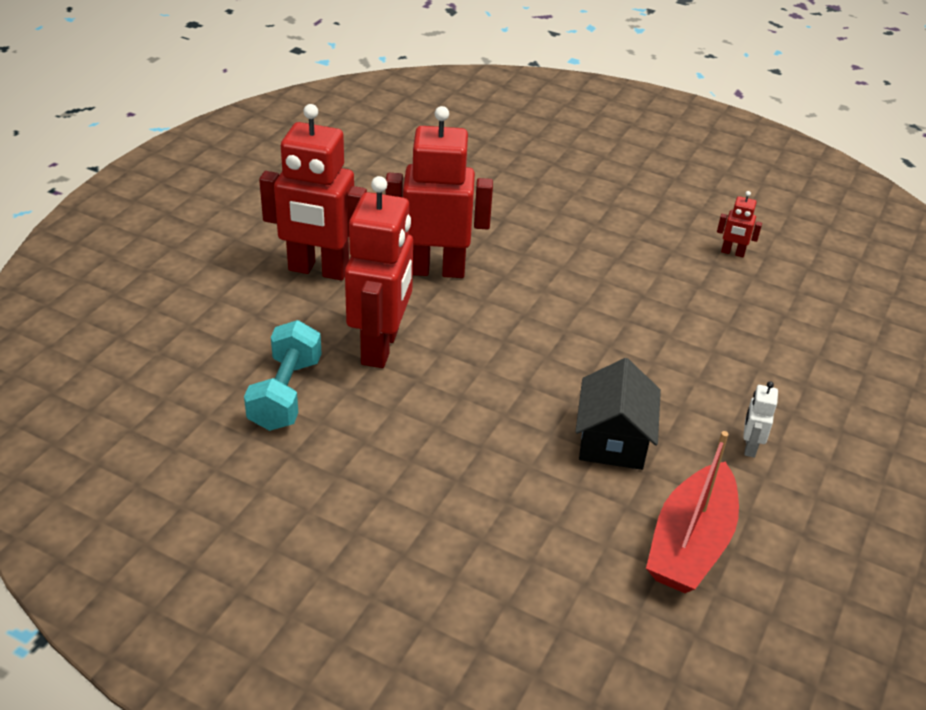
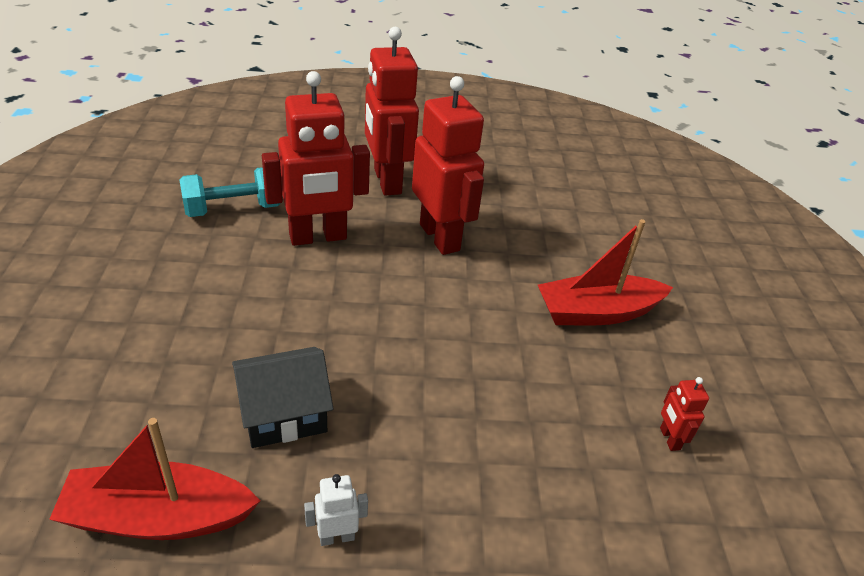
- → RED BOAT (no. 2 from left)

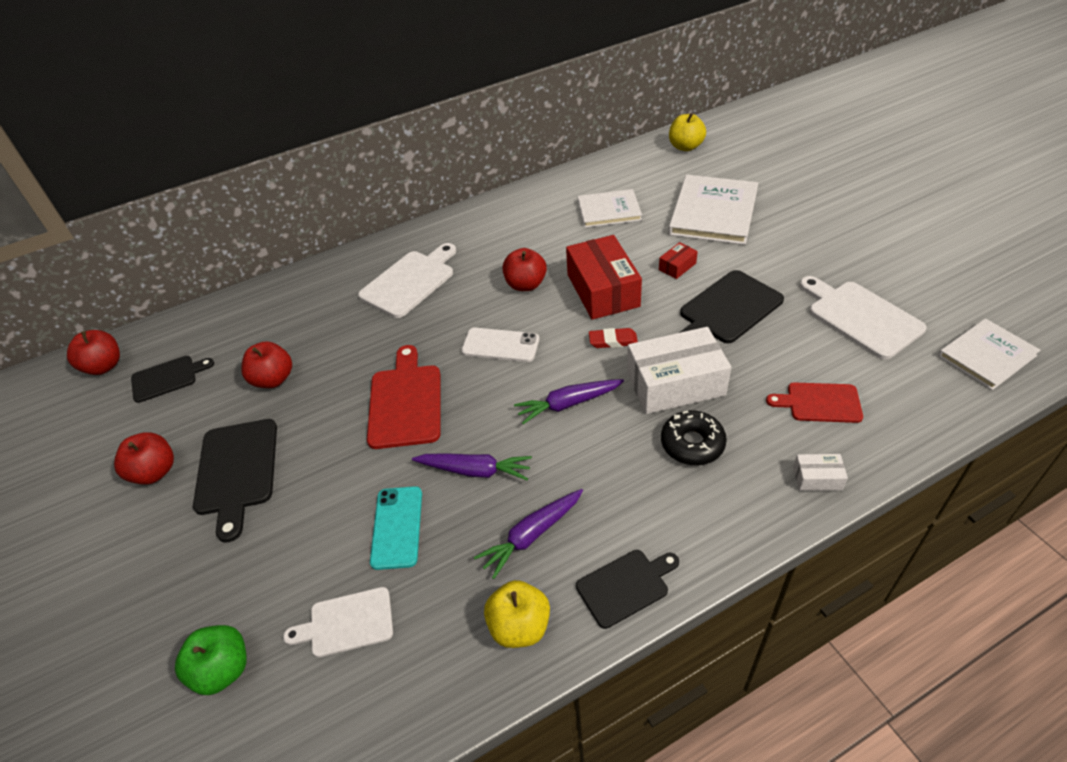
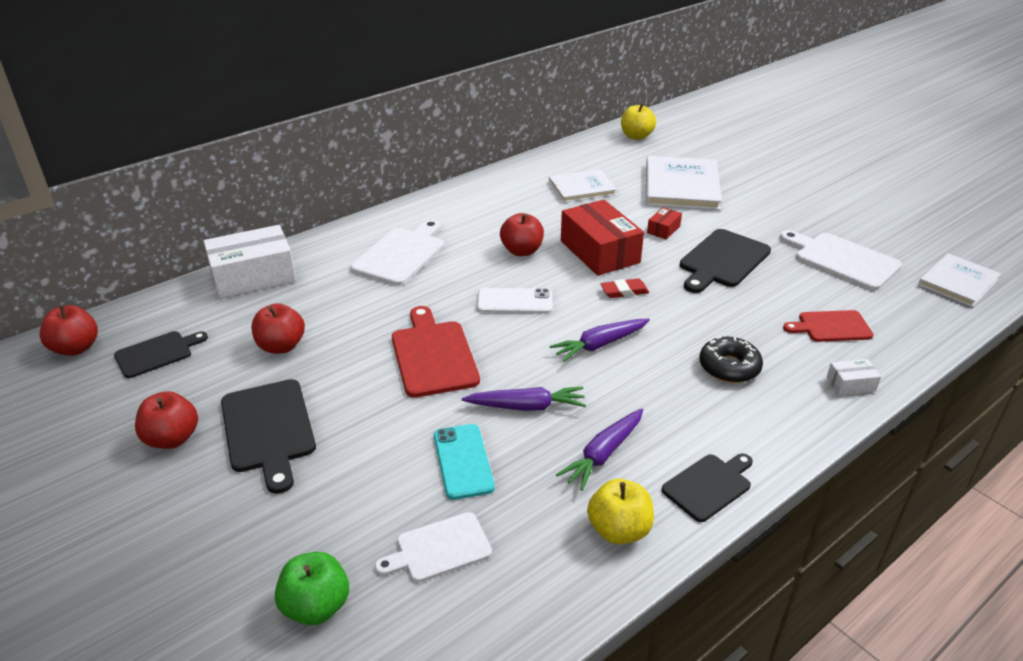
WHITE BOX (no. 1 from left), relocated

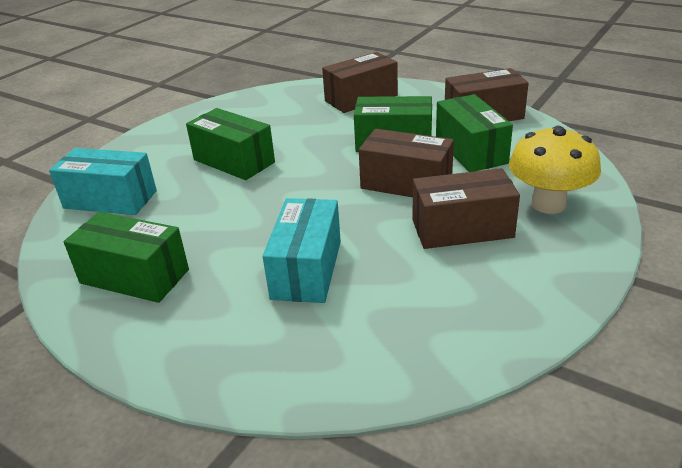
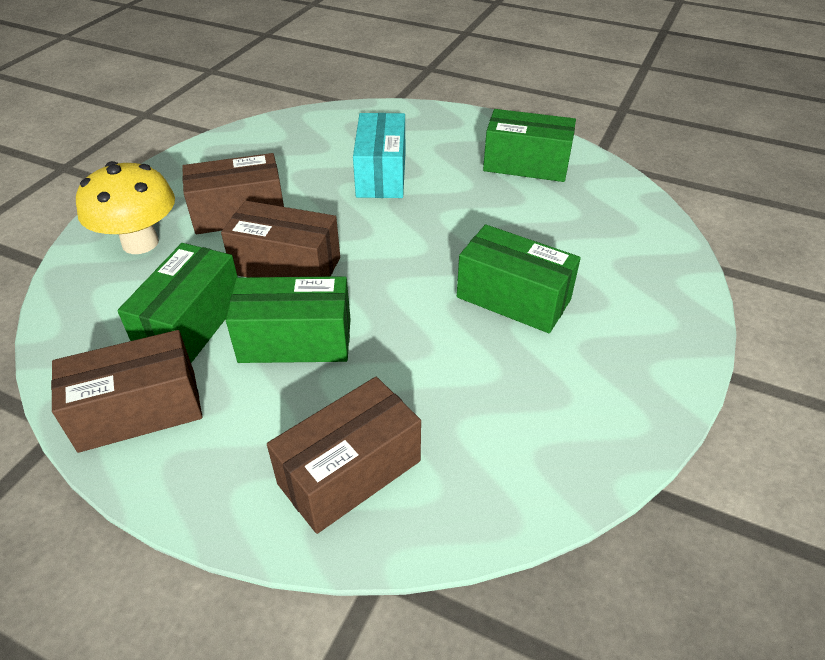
TURQUOISE BOX (no. 1 from left) → -
GREEN BOX (no. 4 from left in the first image) → GREEN BOX (no. 1 from left), 45 degrees clockwise

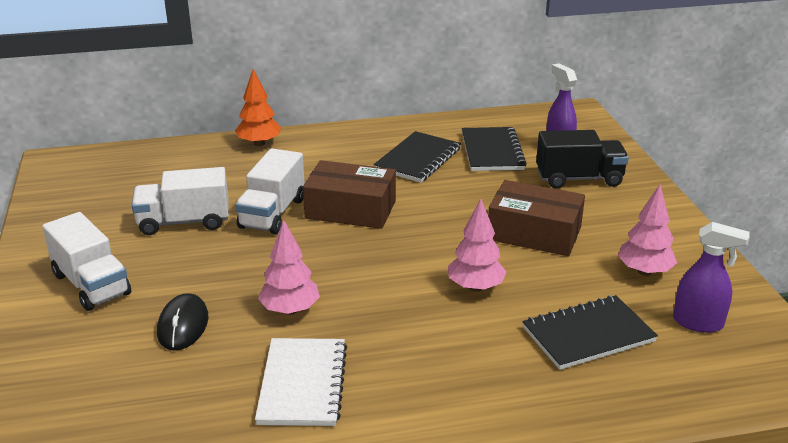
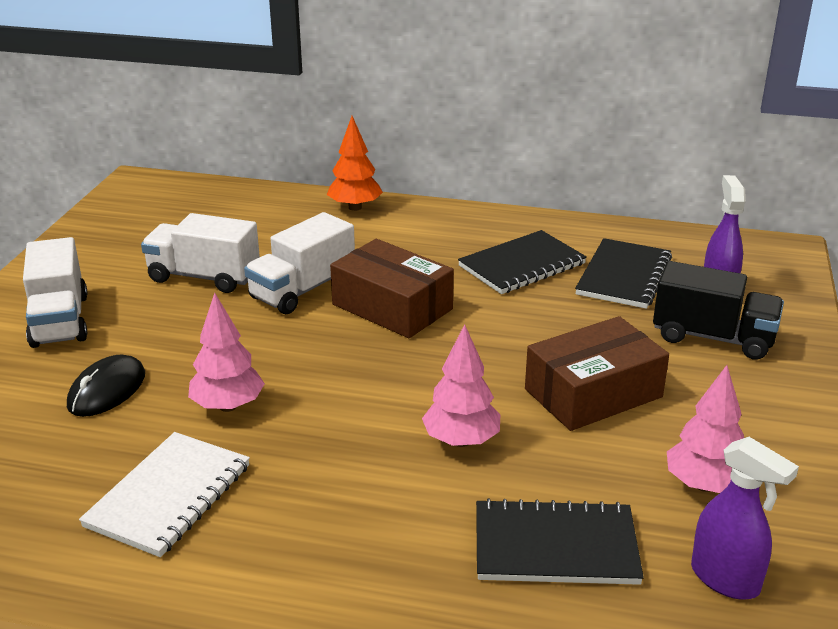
BROWN BOX (no. 2 from left), 75 degrees counterclockwise

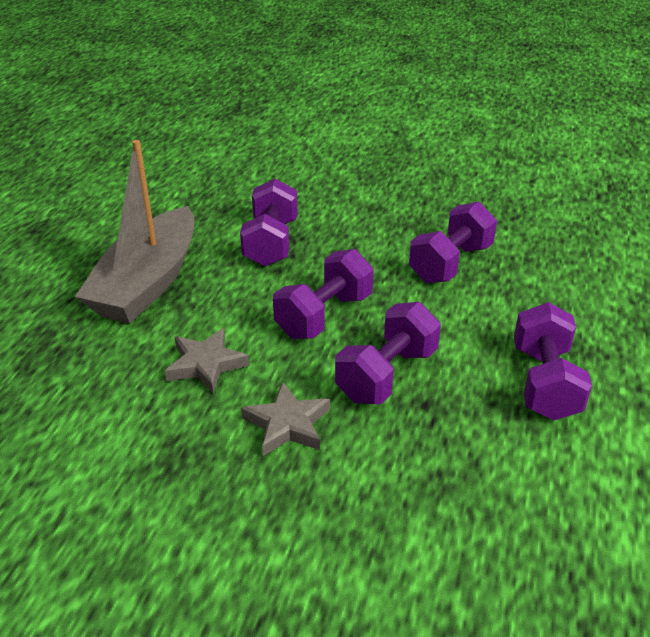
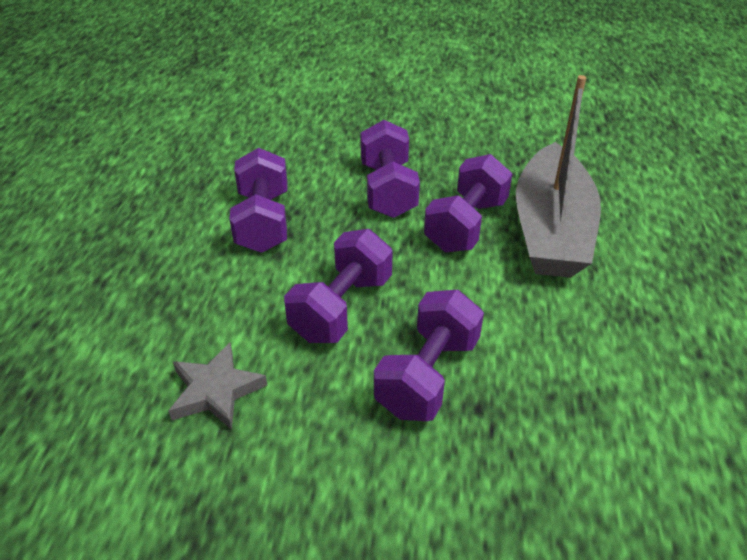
GREY STAR (no. 2 from left) → -
GREY BOAT, relocated
PURPLE DUMBBELL (no. 5 from left in the first image) → PURPLE DUMBBELL (no. 3 from left), relocated

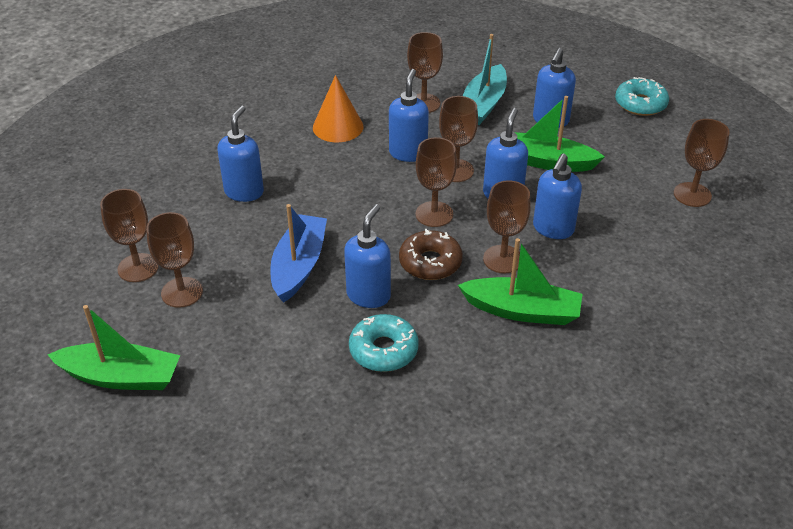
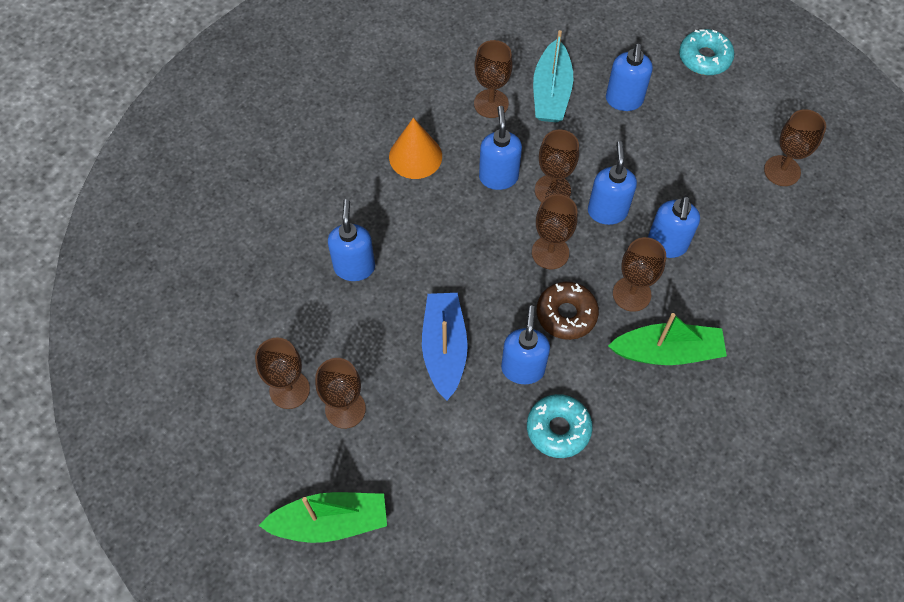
GREEN BOAT (no. 3 from left) → -

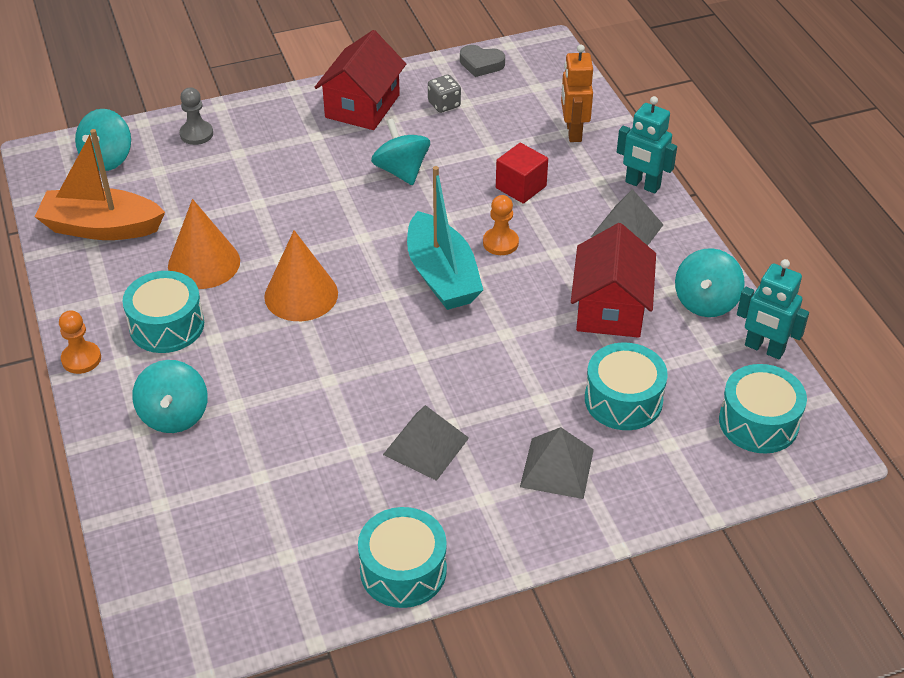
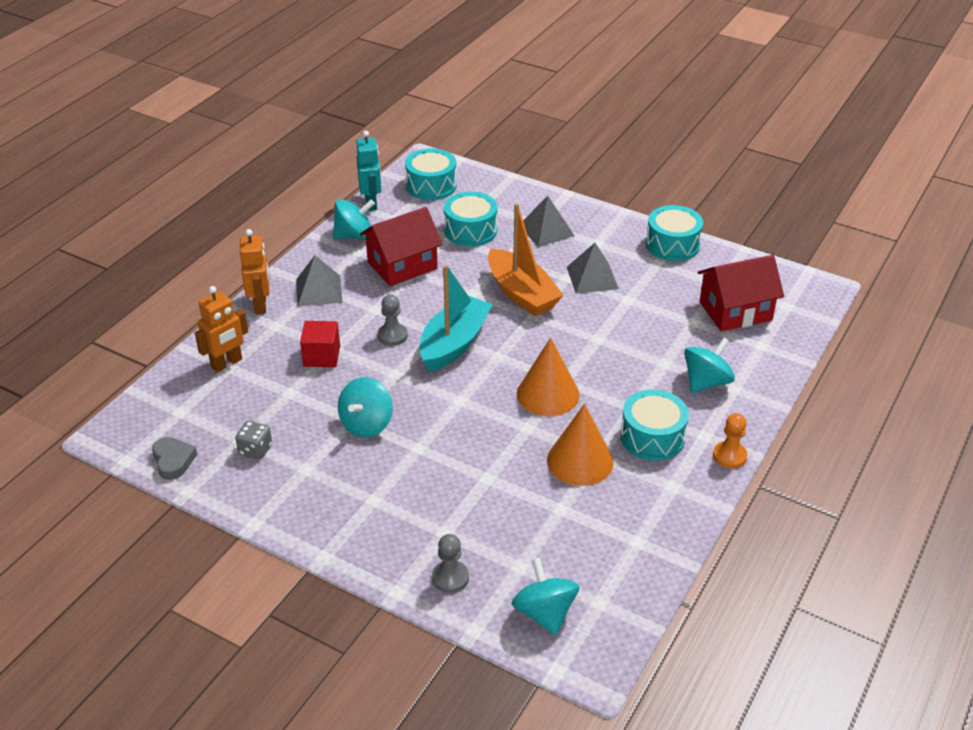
ORANGE BOAT, relocated
RED HOUSE (no. 1 from left in the first image) → RED HOUSE (no. 2 from left), relocated
ORANGE PAWN (no. 2 from left) → GREY PAWN (no. 1 from left)
TURQUOISE ROBOT (no. 1 from left) → ORANGE ROBOT (no. 2 from left)
TURQUOISE SPINNING TOP (no. 1 from left in the first image) → TURQUOISE SPINNING TOP (no. 3 from left), 90 degrees counterclockwise

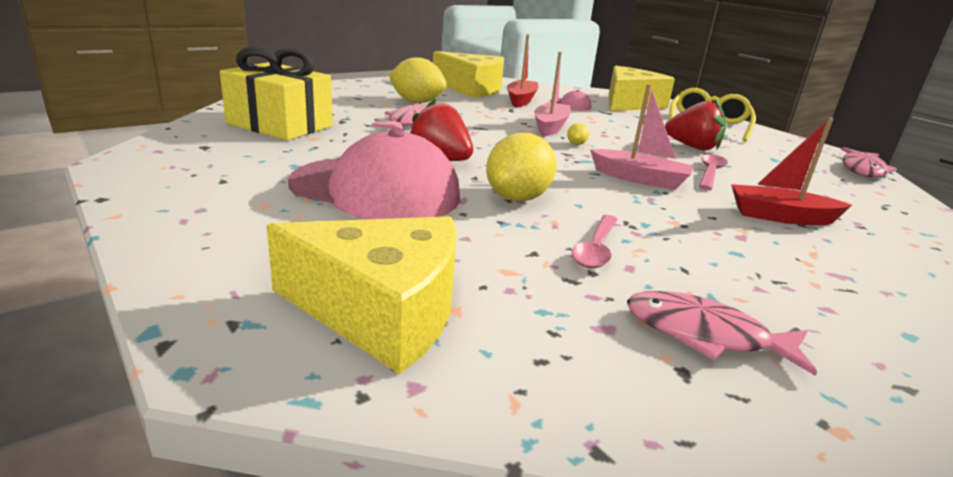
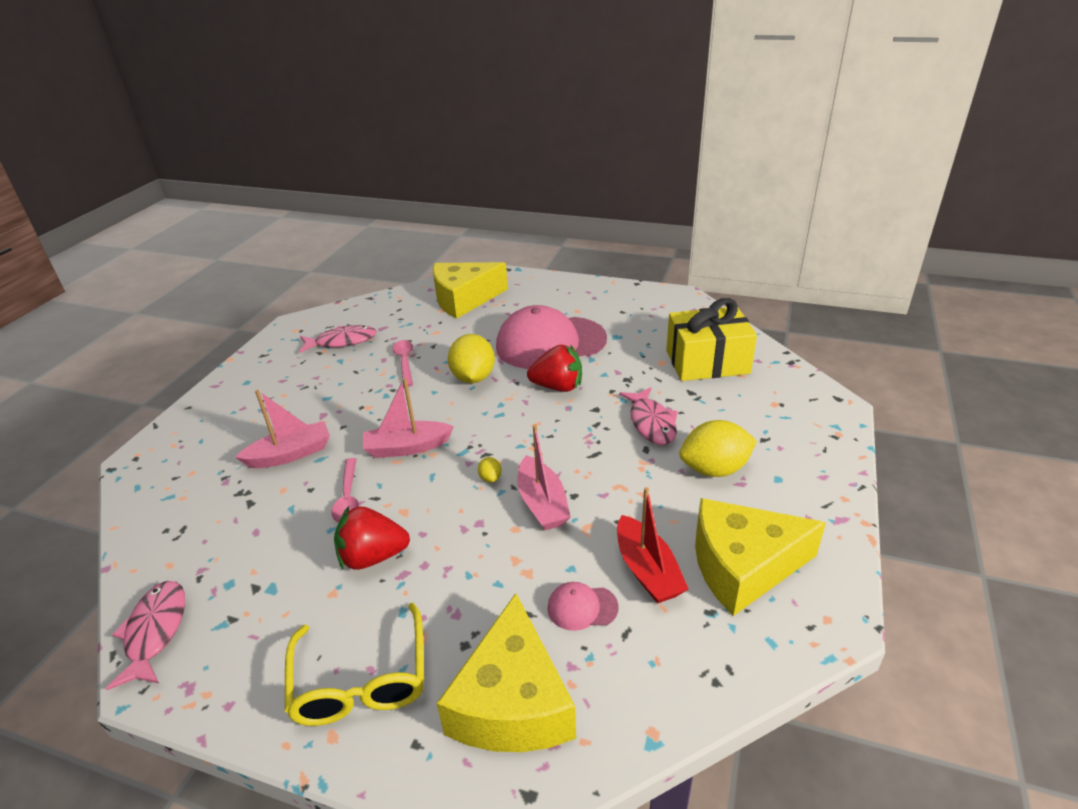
RED BOAT (no. 2 from left) → PINK BOAT (no. 1 from left)

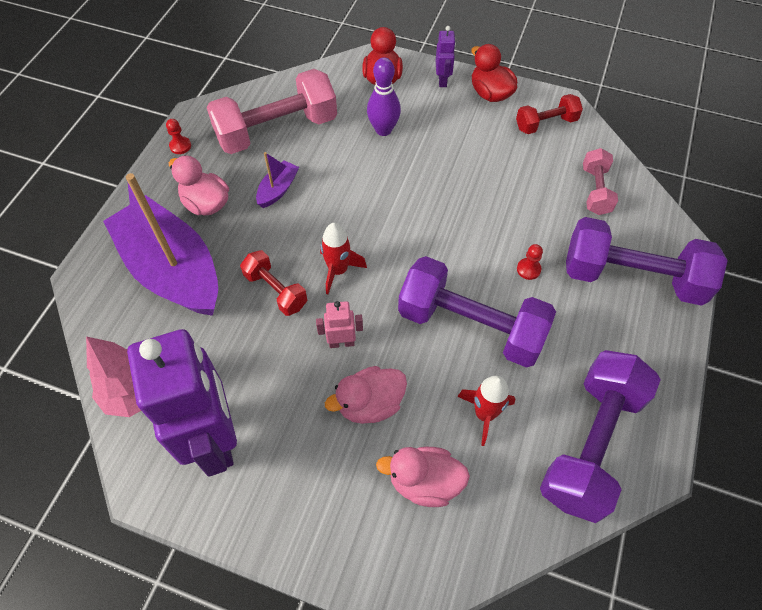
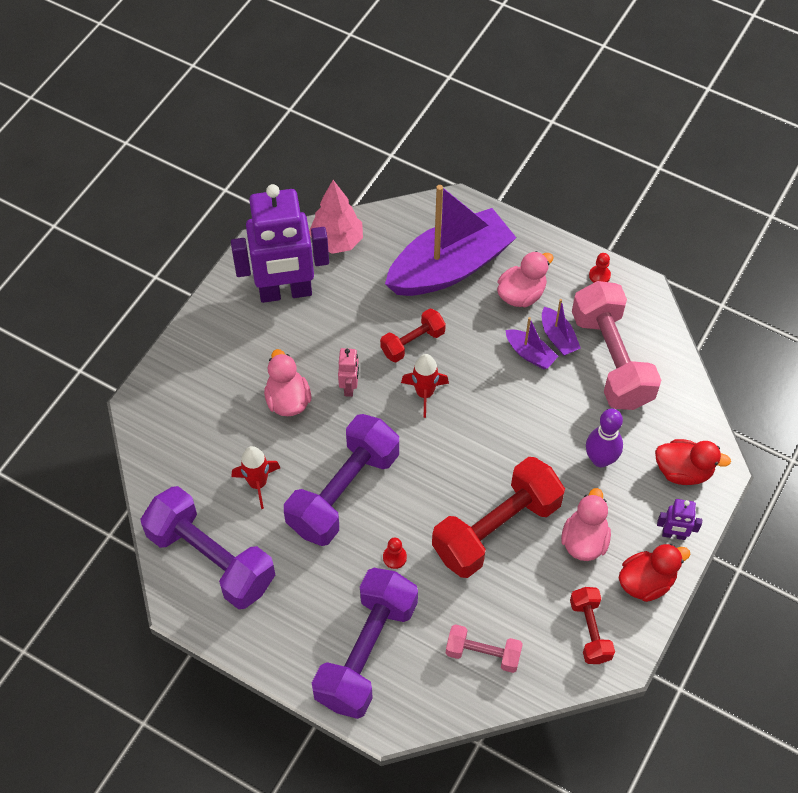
- → RED DUMBBELL (no. 2 from left)
- → PURPLE BOAT (no. 3 from left)
PINK DUCK (no. 3 from left), relocated

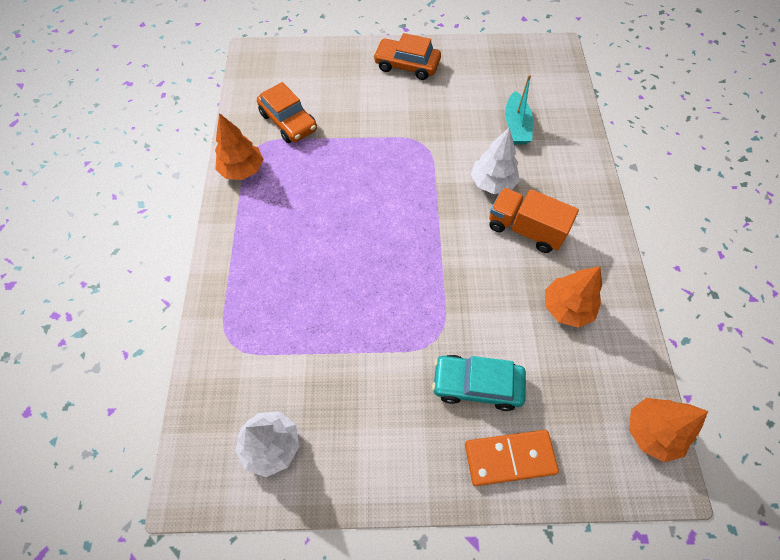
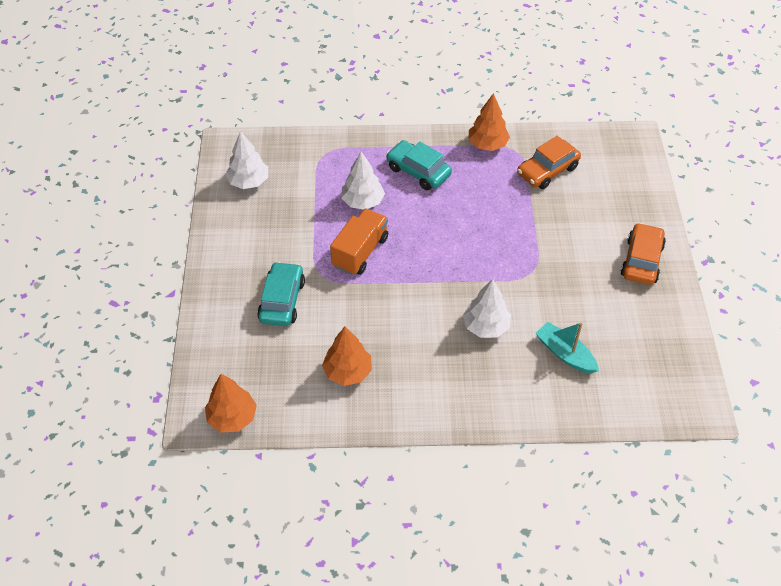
ORANGE DOMINO → -
- → WHITE TREE (no. 2 from left)
- → TURQUOISE CAR (no. 2 from left)
ORANGE TRUCK, relocated
TURQUOISE BOAT, 45 degrees clockwise

